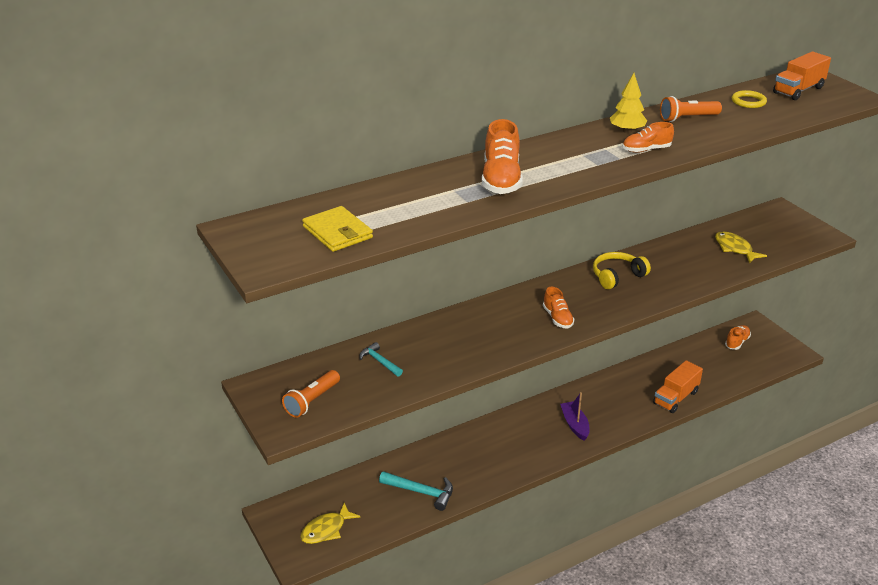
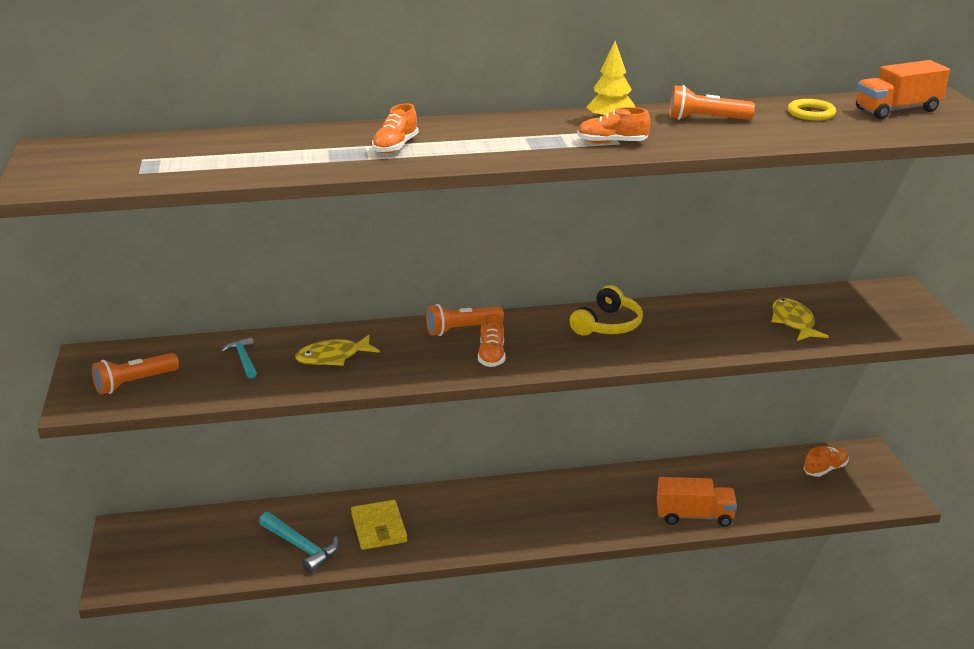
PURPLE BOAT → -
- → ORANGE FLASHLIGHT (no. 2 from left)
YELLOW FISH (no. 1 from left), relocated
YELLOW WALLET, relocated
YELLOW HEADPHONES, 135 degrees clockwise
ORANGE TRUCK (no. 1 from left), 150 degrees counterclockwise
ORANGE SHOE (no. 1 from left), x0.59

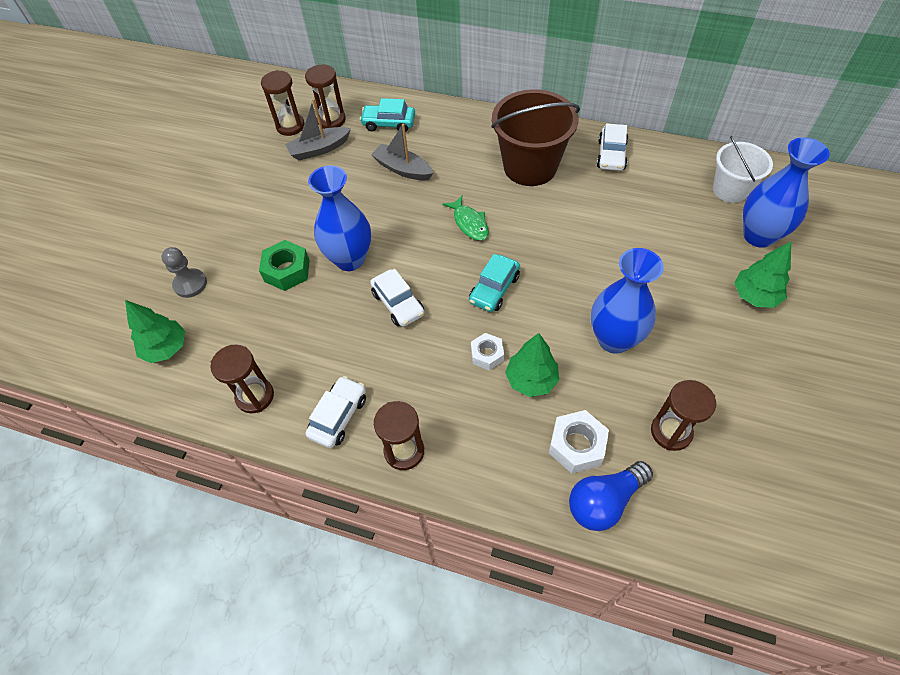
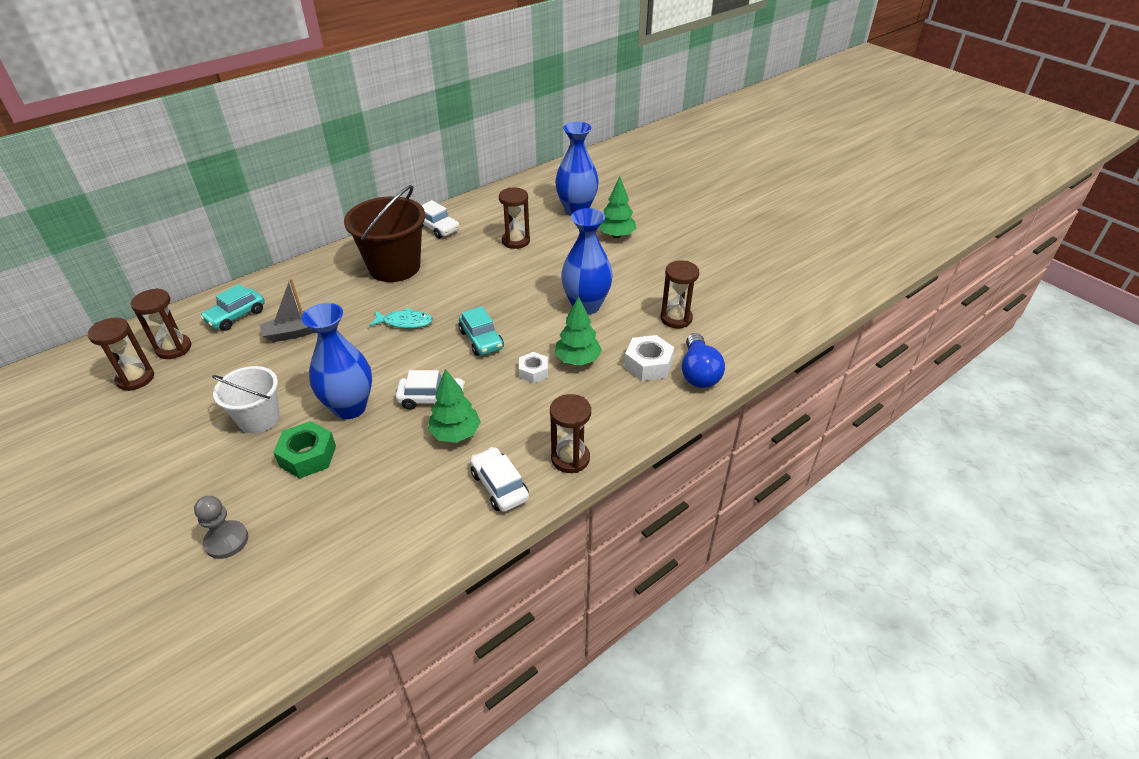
GREY BOAT (no. 1 from left) → -
GREEN TREE (no. 1 from left), relocated
BROWN HOURGLASS (no. 1 from left in the first image) → BROWN HOURGLASS (no. 3 from left), relocated
WHITE BUCKET, relocated
GREEN FISH → TURQUOISE FISH

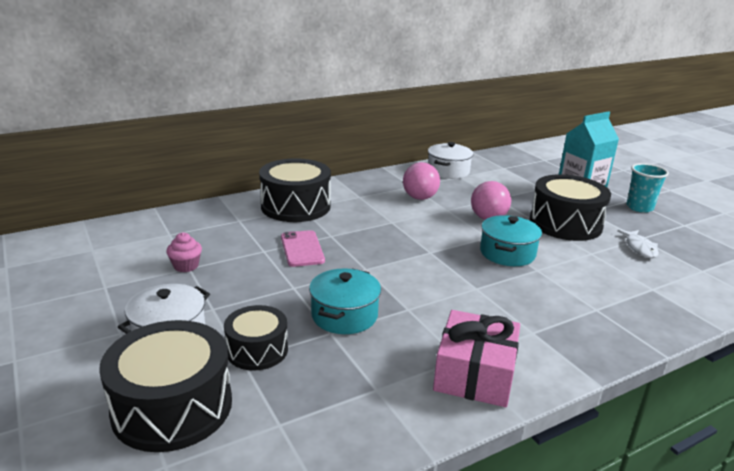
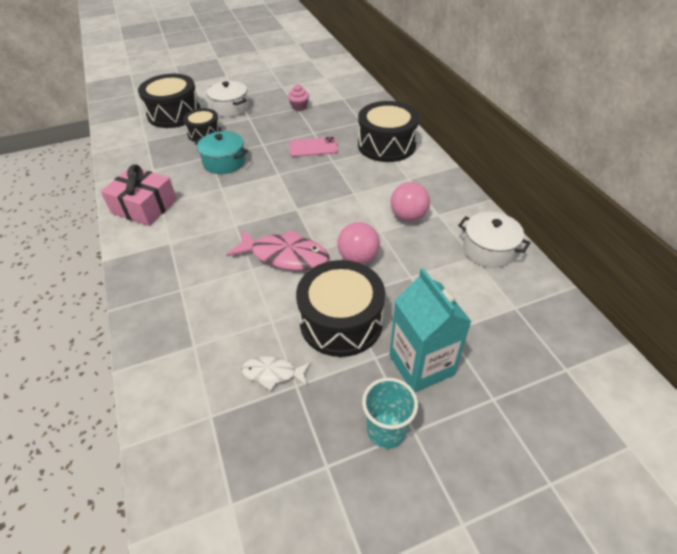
TURQUOISE POT (no. 2 from left) → PINK FISH

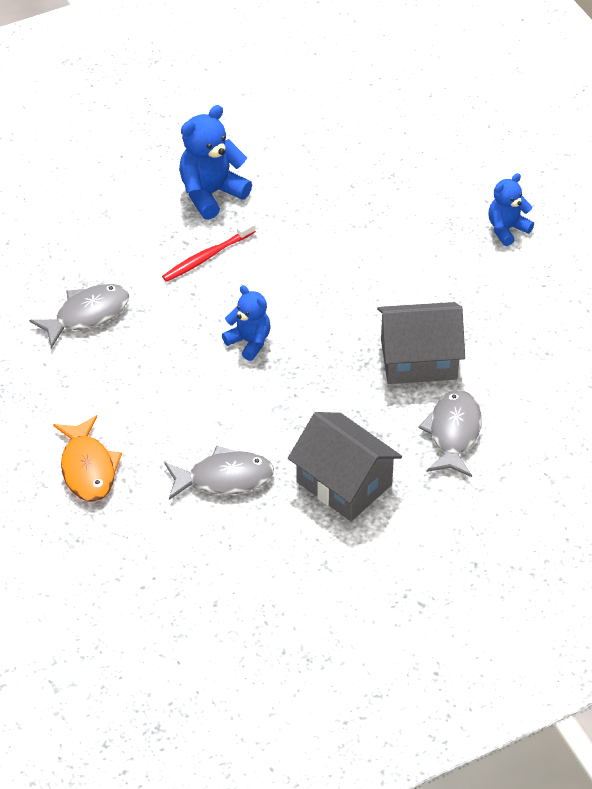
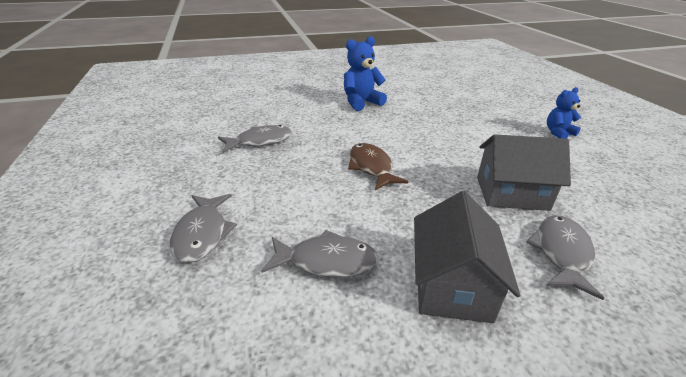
RED TOOTHBRUSH → -
BLUE TEDDY BEAR (no. 2 from left) → BROWN FISH
ORANGE FISH → GREY FISH (no. 1 from left)
GREY HOUSE (no. 1 from left), 45 degrees clockwise

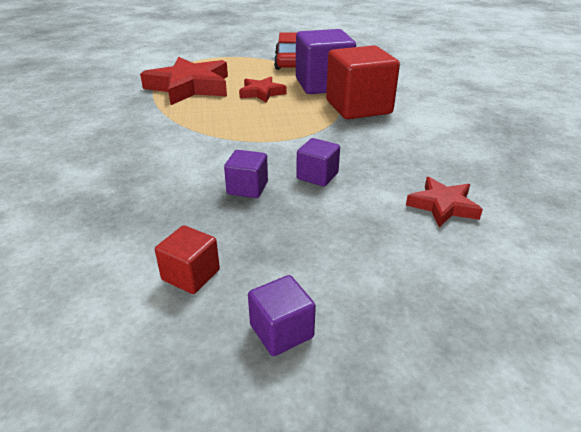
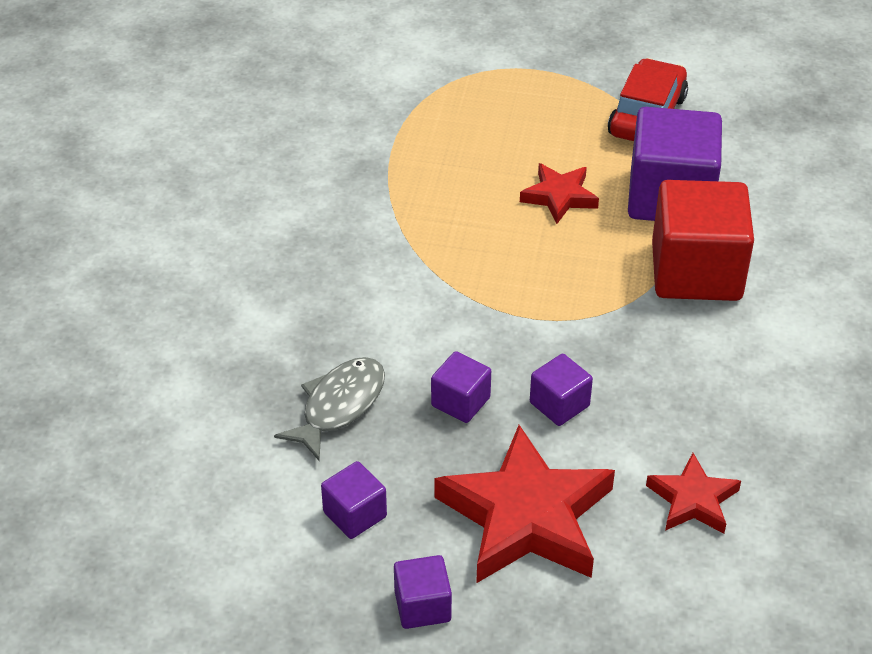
- → GREY FISH
RED STAR (no. 1 from left), relocated
RED CUBE (no. 1 from left) → PURPLE CUBE (no. 1 from left)

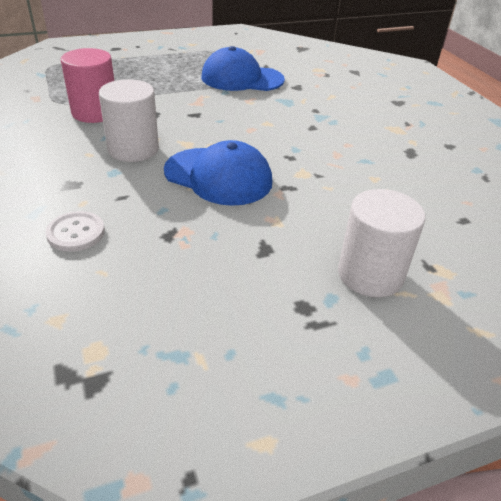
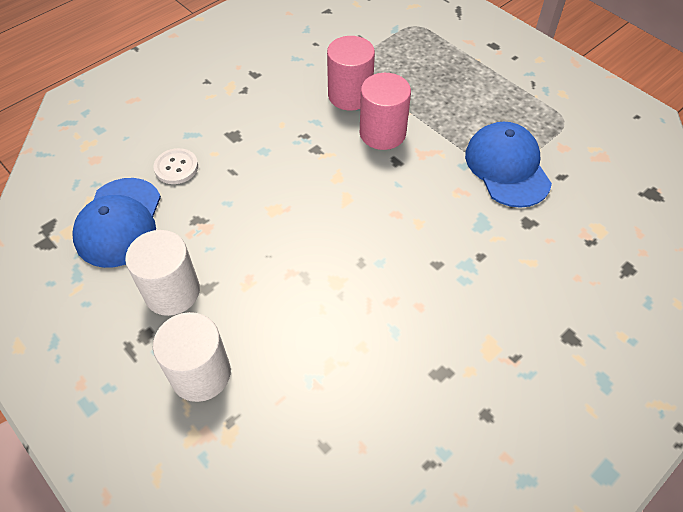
- → PINK CYLINDER (no. 2 from left)
WHITE CYLINDER (no. 1 from left), relocated
BLUE CAP (no. 1 from left), relocated

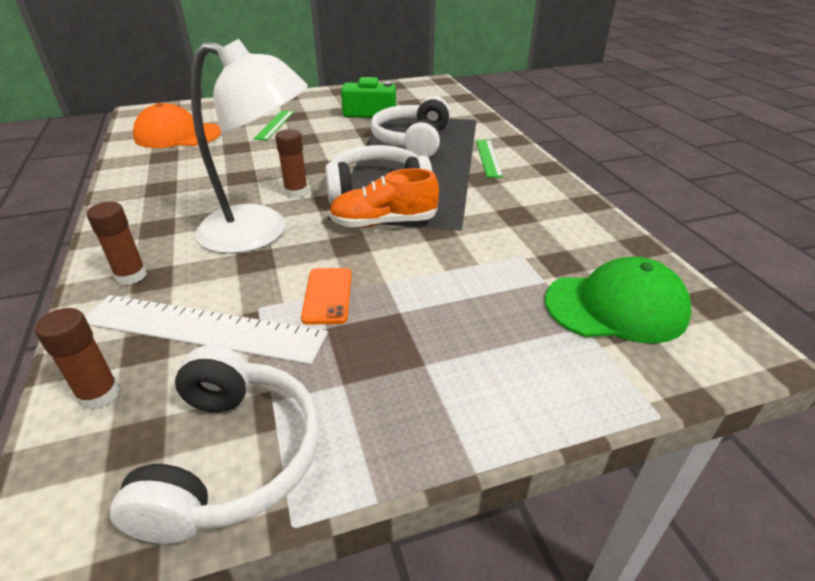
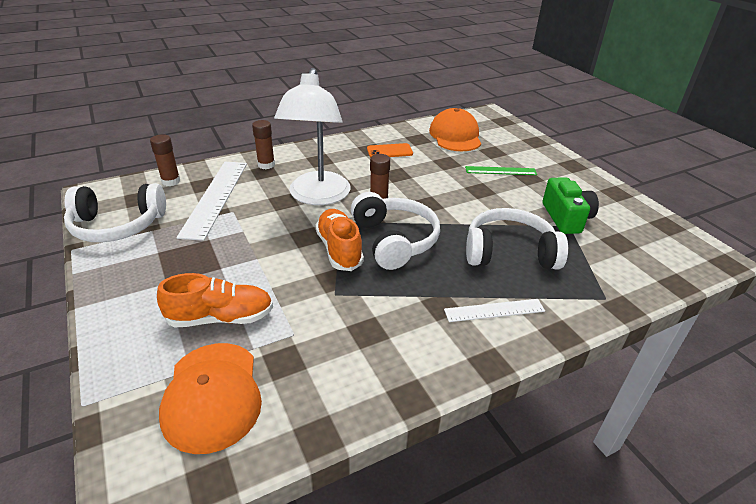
- → ORANGE SHOE (no. 1 from left)
ORANGE PHONE, relocated
GREEN RULER (no. 2 from left) → WHITE RULER (no. 2 from left)
GREEN CAP → ORANGE CAP (no. 1 from left)

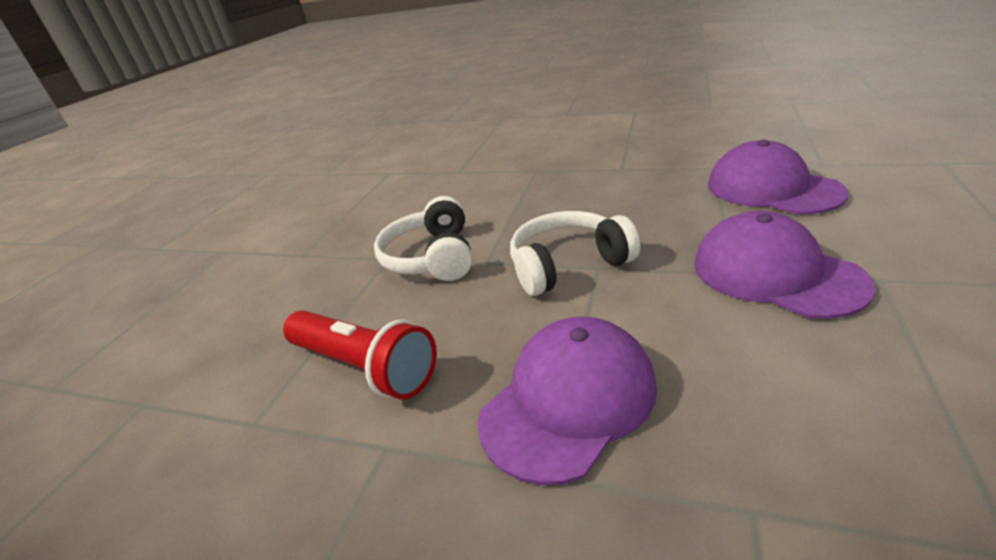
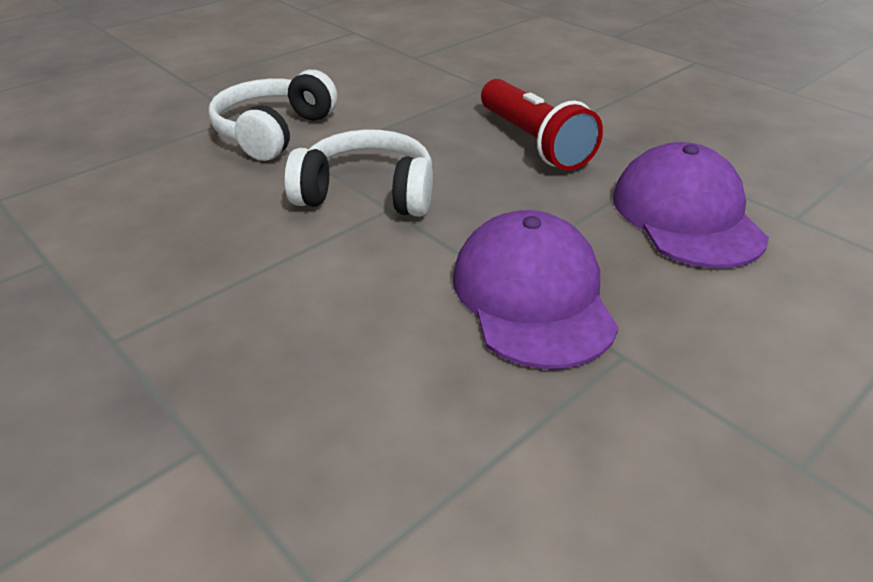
PURPLE CAP (no. 1 from left) → -
RED FLASHLIGHT, relocated

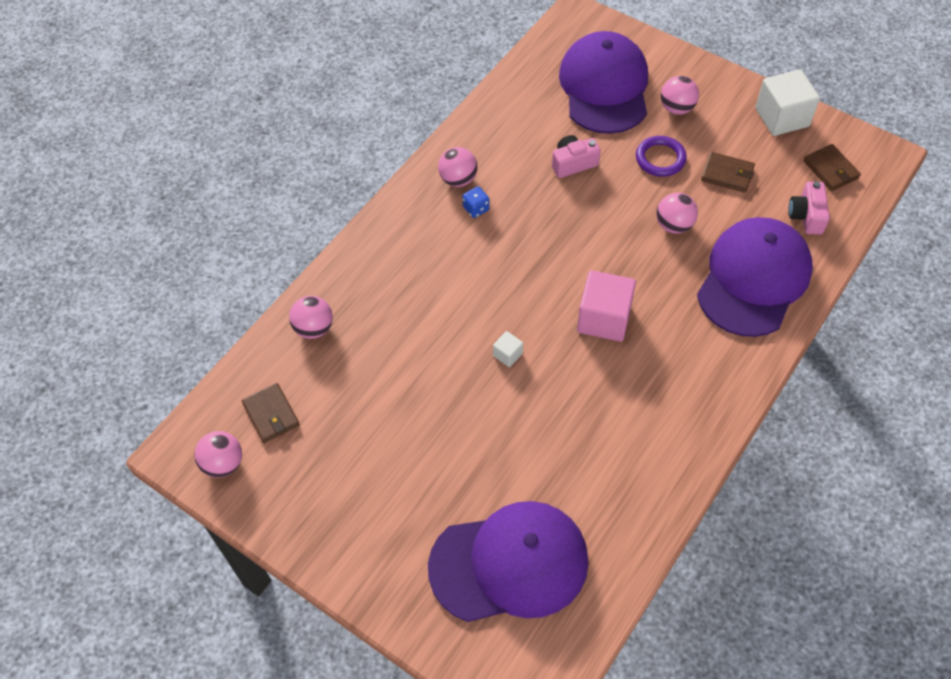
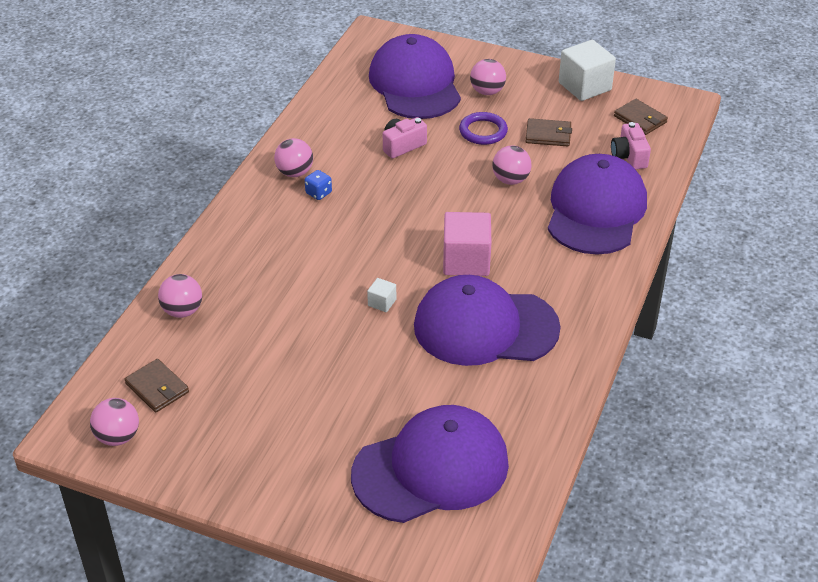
- → PURPLE CAP (no. 3 from left)

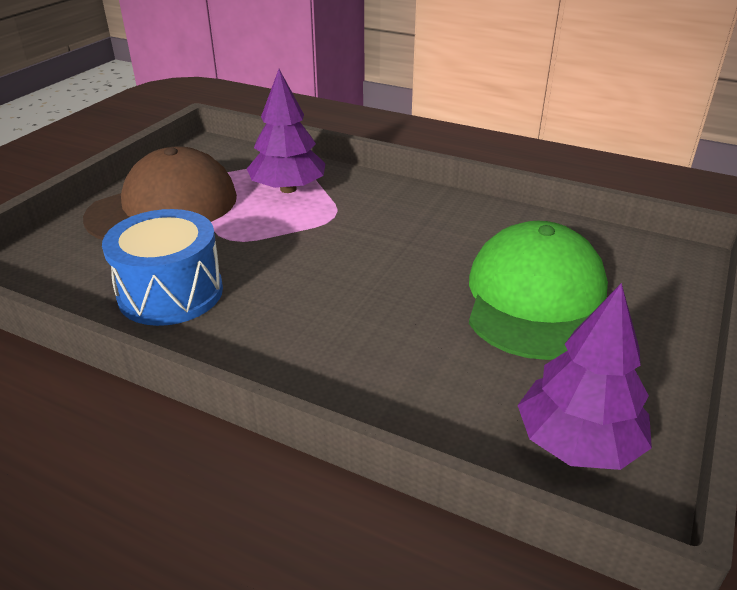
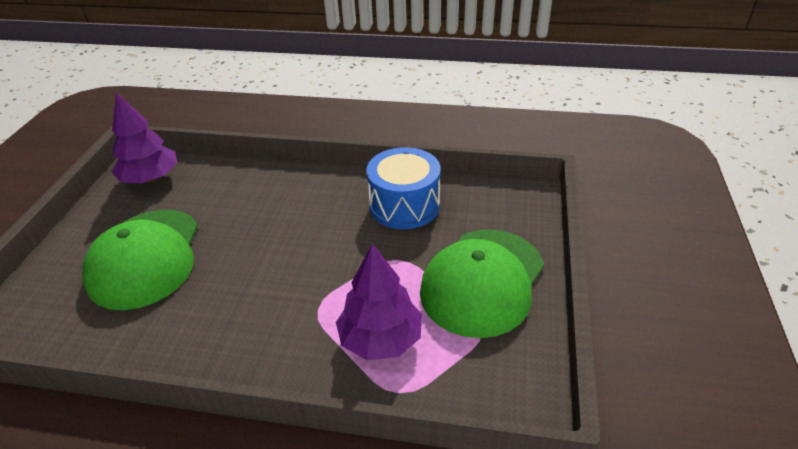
BROWN CAP → GREEN CAP (no. 2 from left)

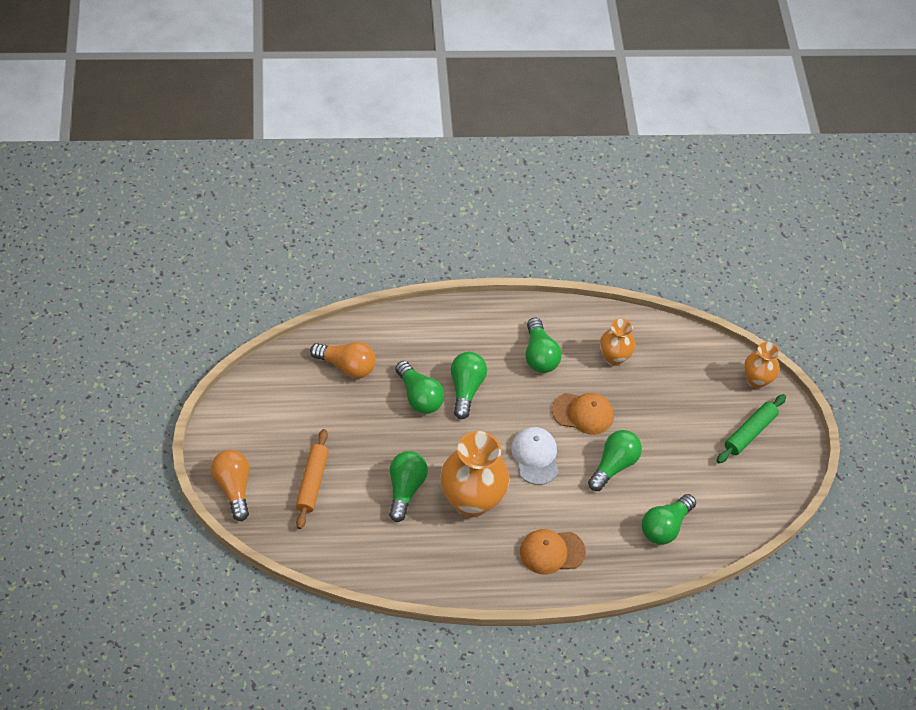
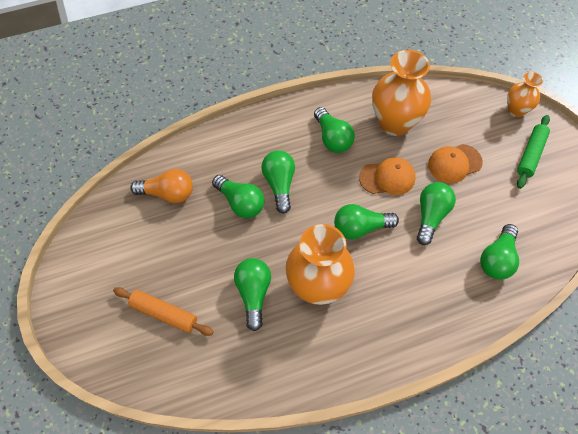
ORANGE LIGHT BULB (no. 1 from left) → -
ORANGE CAP (no. 1 from left in the first image) → ORANGE CAP (no. 2 from left), relocated
WHITE CAP → GREEN LIGHT BULB (no. 5 from left)
ORANGE ROLLING PIN, 60 degrees counterclockwise
ORANGE VASE (no. 2 from left), x1.81

